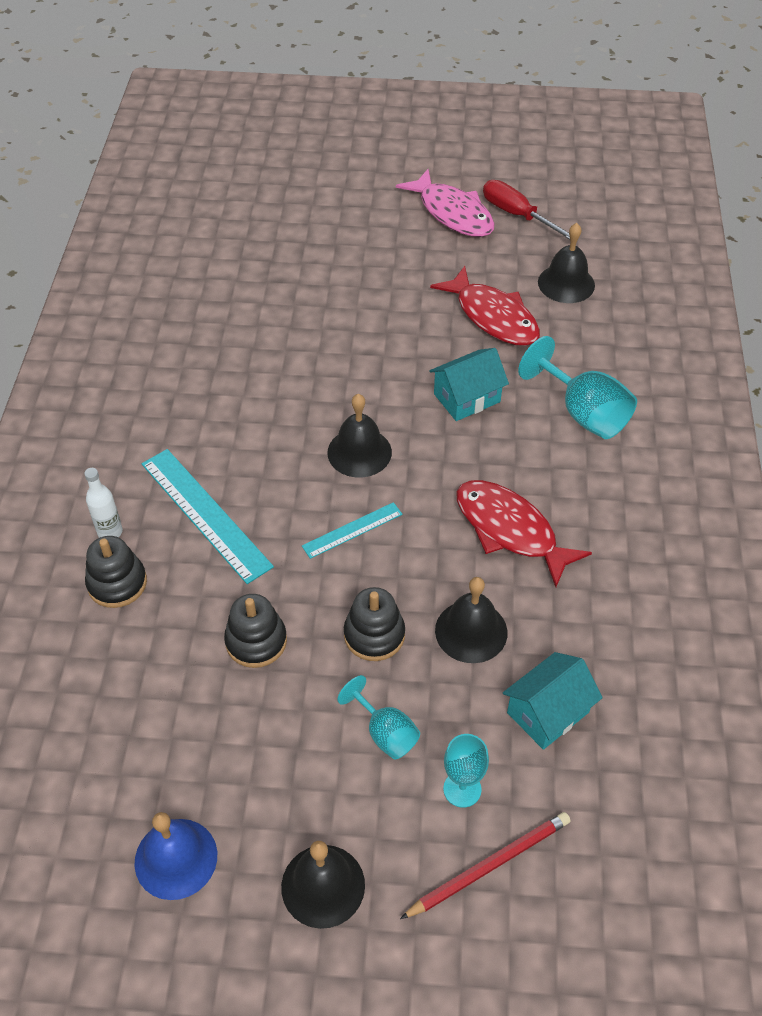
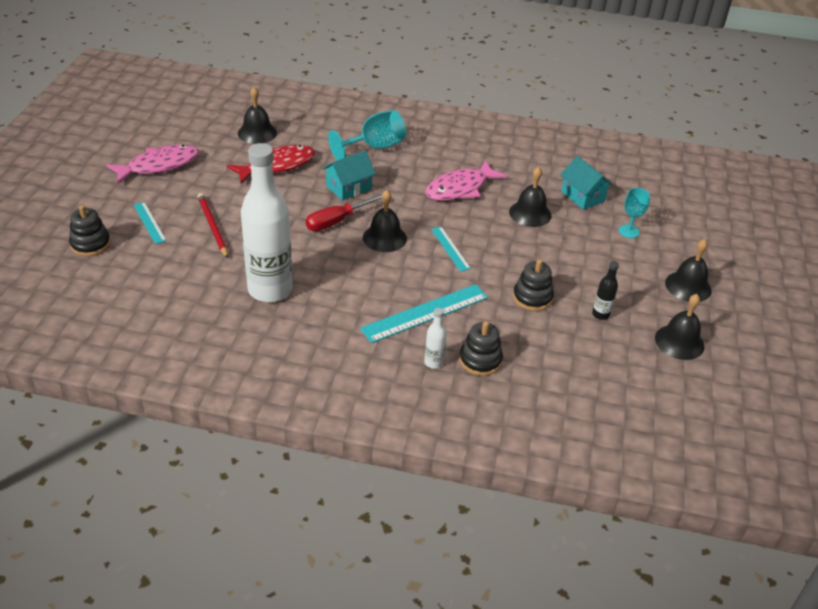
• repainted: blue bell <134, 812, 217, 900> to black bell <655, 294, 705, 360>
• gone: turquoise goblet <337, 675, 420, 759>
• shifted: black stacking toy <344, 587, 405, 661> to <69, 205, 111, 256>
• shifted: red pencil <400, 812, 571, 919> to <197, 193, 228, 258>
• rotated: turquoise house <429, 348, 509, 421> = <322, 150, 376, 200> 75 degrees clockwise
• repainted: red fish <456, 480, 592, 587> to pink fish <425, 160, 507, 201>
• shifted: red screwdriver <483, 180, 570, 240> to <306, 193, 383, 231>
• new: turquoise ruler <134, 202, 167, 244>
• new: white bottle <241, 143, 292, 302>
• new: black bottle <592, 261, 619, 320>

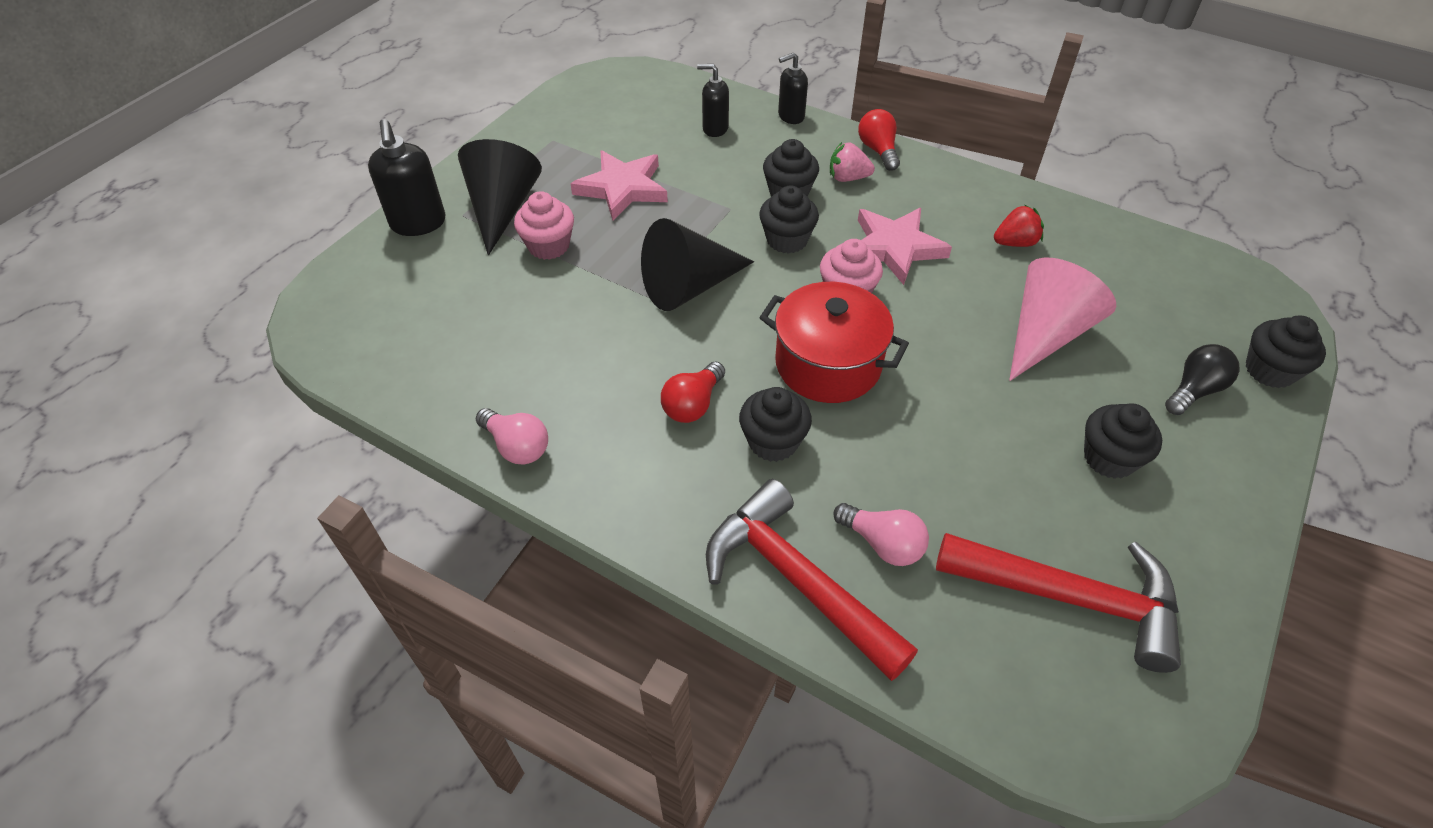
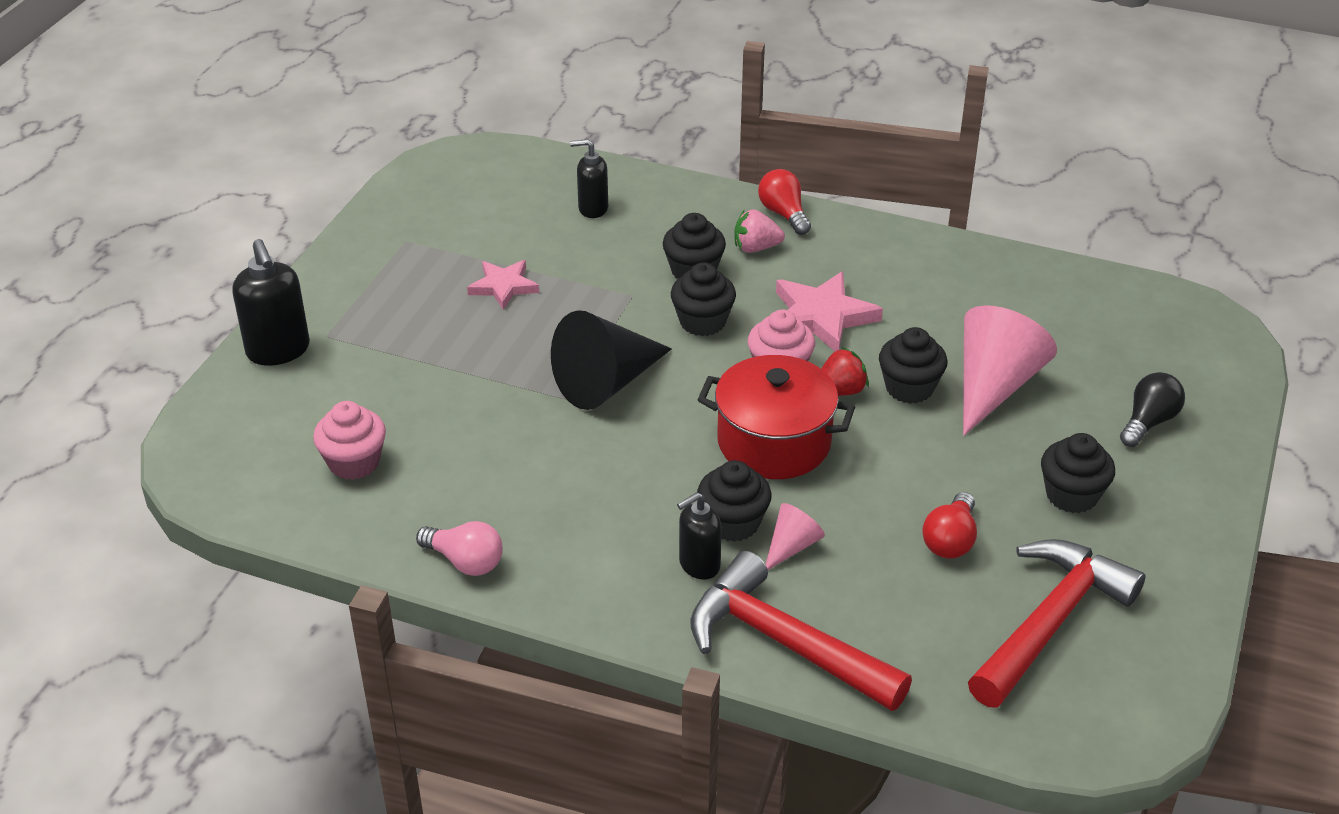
• gone: black cone <458, 139, 542, 256>
• shifted: pink cupcake <514, 191, 574, 260> to <313, 401, 386, 480>
• scaled: pink star <570, 150, 668, 221> = <467, 260, 539, 310> x0.64
• shifted: red light bulb <661, 362, 725, 423> to <922, 492, 977, 559>
• shifted: black soap dispenser <778, 52, 808, 124> to <677, 492, 722, 580>
• gone: pink light bulb <833, 503, 929, 566>
• rotated: red hammer <936, 533, 1181, 673> = <968, 539, 1145, 708> 60 degrees counterclockwise
• shifted: red strawberry <994, 204, 1044, 247> to <821, 347, 869, 396>
• shifted: black cupcake <1246, 316, 1326, 388> to <879, 327, 948, 404>
• new: pink cone <766, 503, 825, 570>

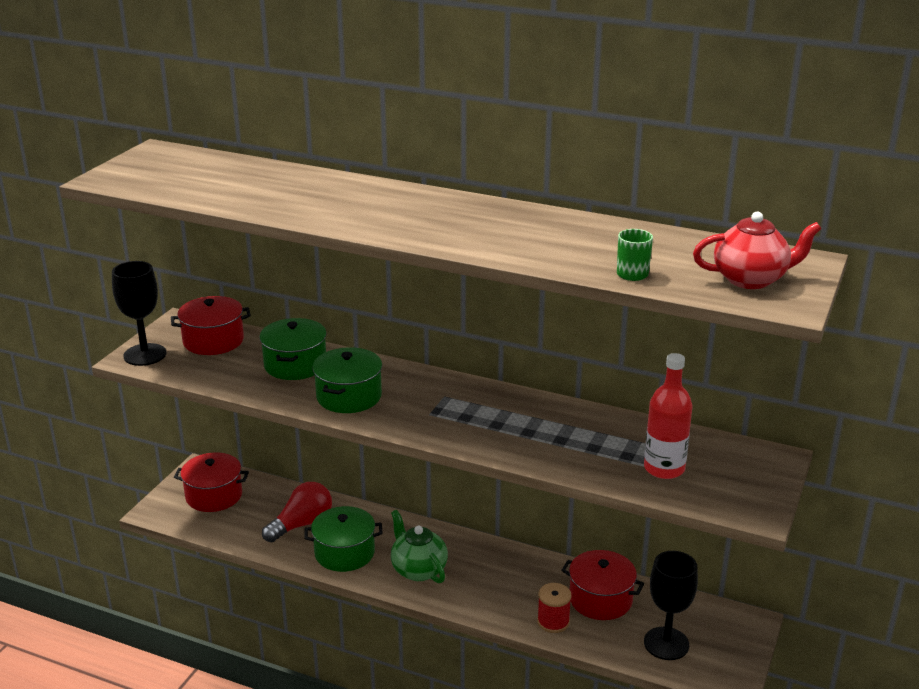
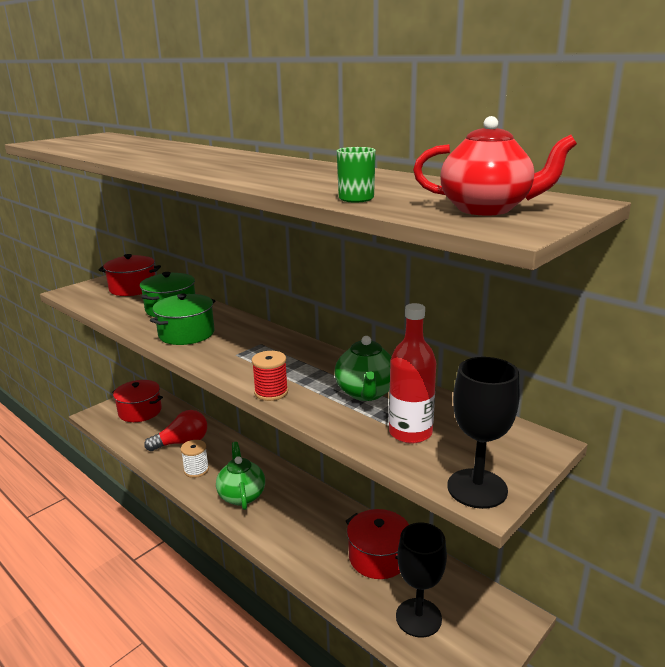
• shifted: black goblet <112, 261, 166, 366> to <447, 357, 520, 509>
• swapped: green pot <304, 506, 383, 572> to white spool <181, 440, 209, 478>
• shifted: red spool <537, 583, 571, 633> to <252, 351, 288, 401>
• new: green teapot <335, 336, 392, 401>

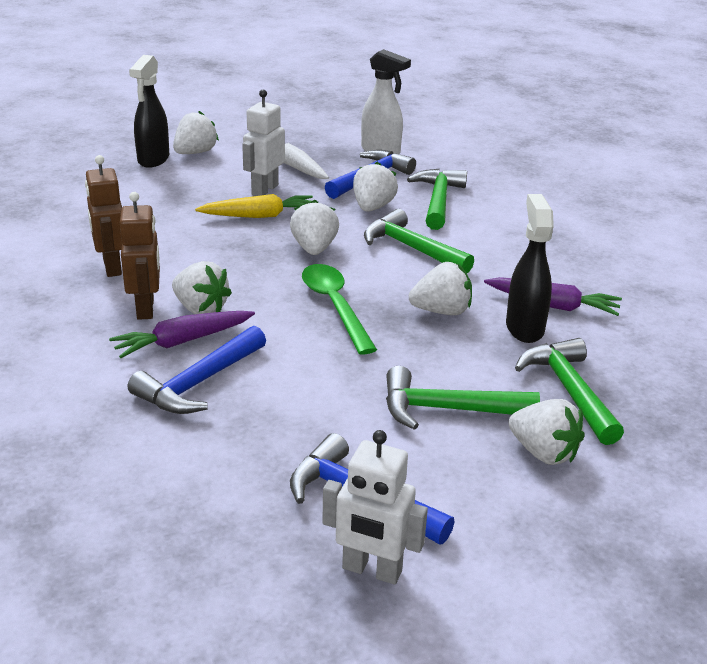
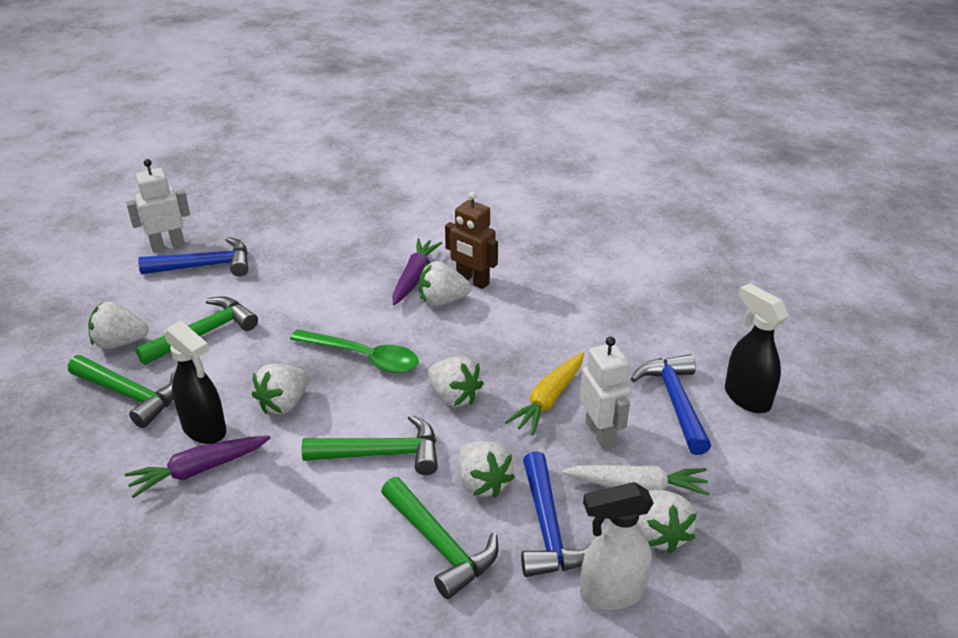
• gone: brown robot <85, 155, 122, 277>
• shifted: blue hammer <128, 326, 266, 414> to <631, 354, 711, 455>
• shifted: white strawberry <173, 111, 219, 154> to <637, 489, 697, 554>

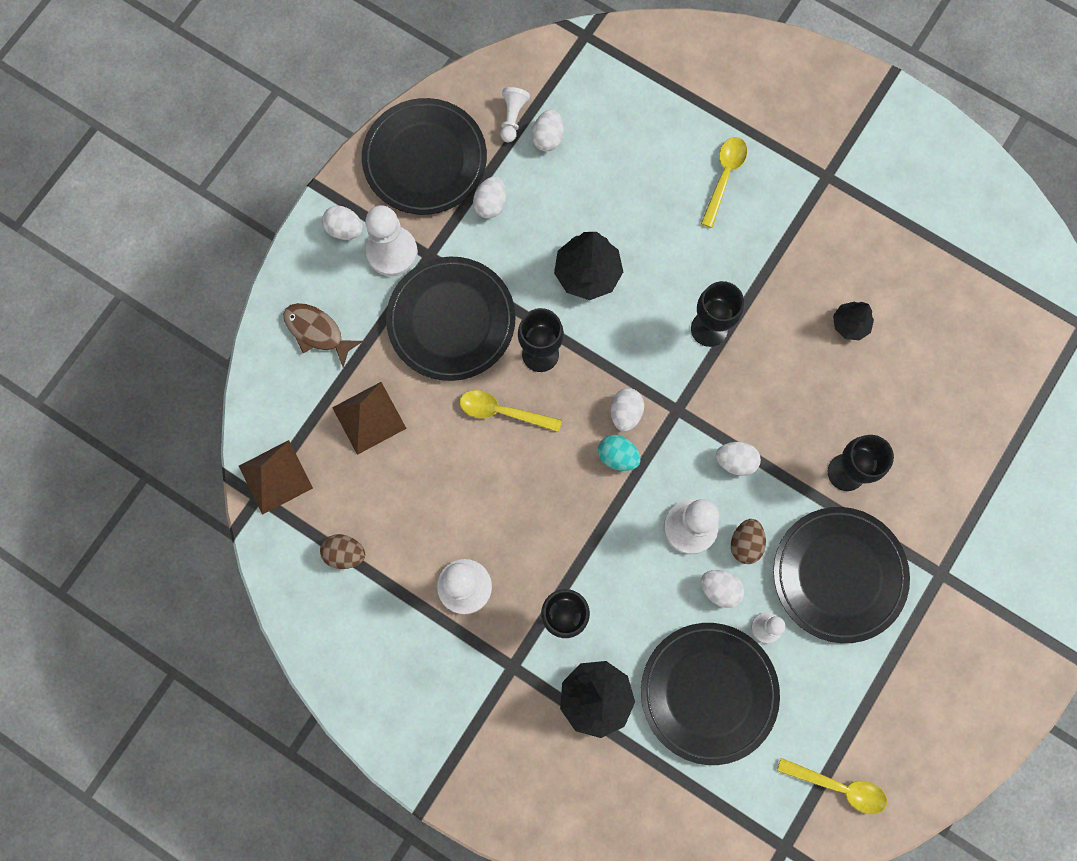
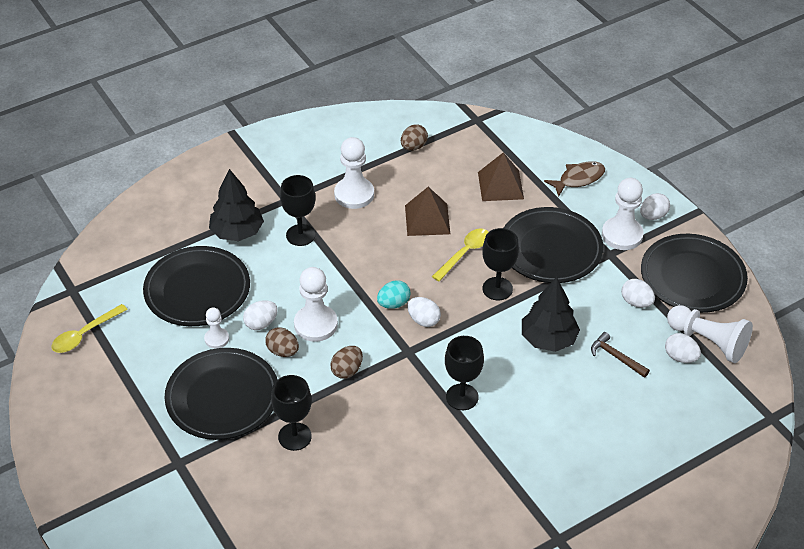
• shifted: brown pyramid <239, 440, 313, 515> to <405, 187, 450, 236>
• scaled: white pawn <500, 87, 530, 142> = <667, 305, 753, 363> x1.79
• gone: yellow spoon <701, 137, 747, 228>
• repainted: white egg <716, 442, 761, 476> to brown egg <330, 346, 363, 379>
• gone: black tree <833, 302, 874, 340>
• new: brown hammer <591, 332, 650, 378>

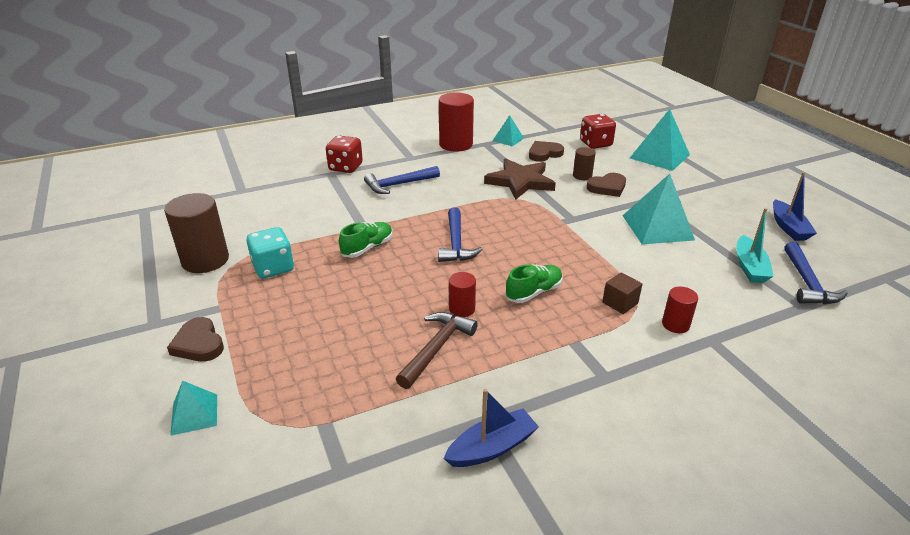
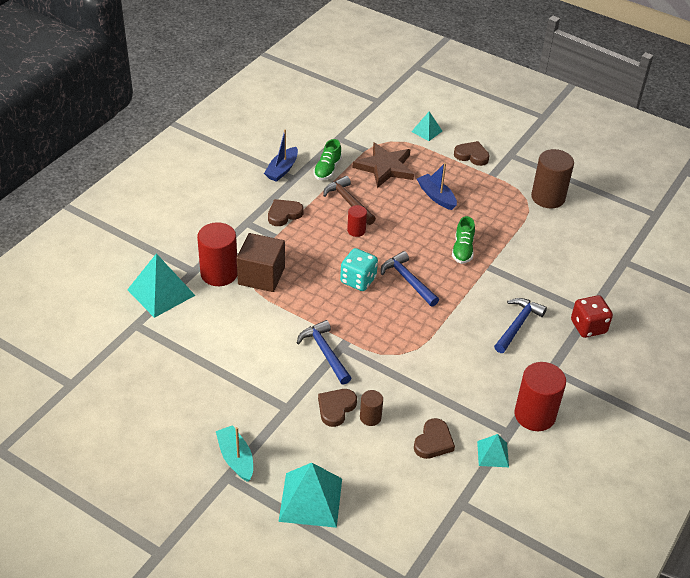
• shifted: turquoise dice <246, 227, 294, 278> to <340, 248, 378, 291>
• rotated: brown hammer <396, 312, 478, 389> = <323, 176, 376, 225> 150 degrees clockwise
• shifted: brown star <484, 158, 556, 199> to <353, 142, 414, 188>
• shifted: green shoe <505, 264, 563, 303> to <313, 139, 342, 180>
• gone: red dice <580, 114, 616, 149>
• scaled: brown cube <602, 272, 642, 314> = <237, 233, 285, 292> x1.96
• shifted: turquoise pyramid <623, 174, 695, 244> to <127, 253, 196, 318>
• scaled: red cylinder <662, 287, 698, 333> = <197, 222, 237, 286> x1.93
• shifted: turquoise boat <736, 208, 774, 283> to <216, 425, 253, 482>
• shifted: blue boat <773, 172, 817, 241> to <417, 163, 457, 210>
• shifted: blue hammer <784, 242, 848, 304> to <297, 320, 351, 385>
• new: brown heart <268, 199, 303, 226>

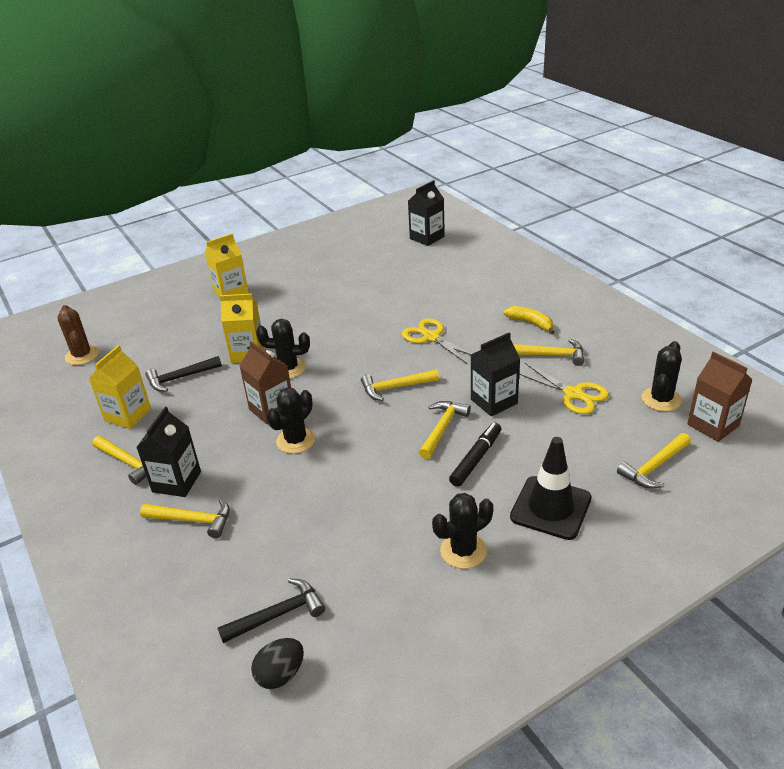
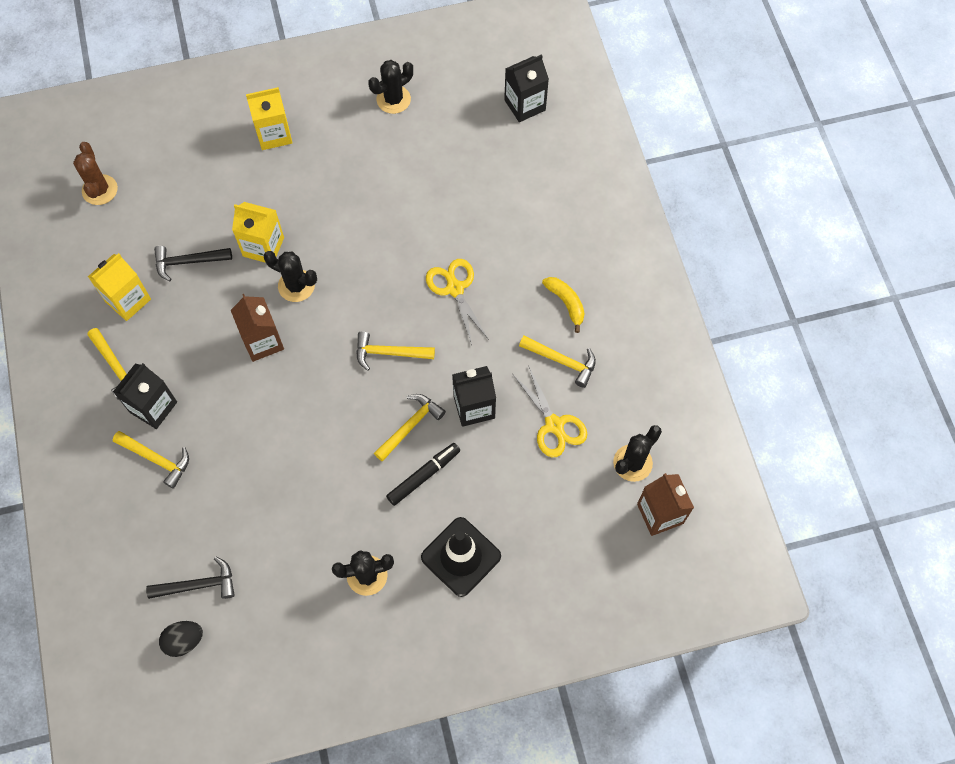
• shifted: black cactus <267, 388, 315, 454> to <368, 60, 413, 114>
• gone: yellow hammer <617, 433, 691, 489>

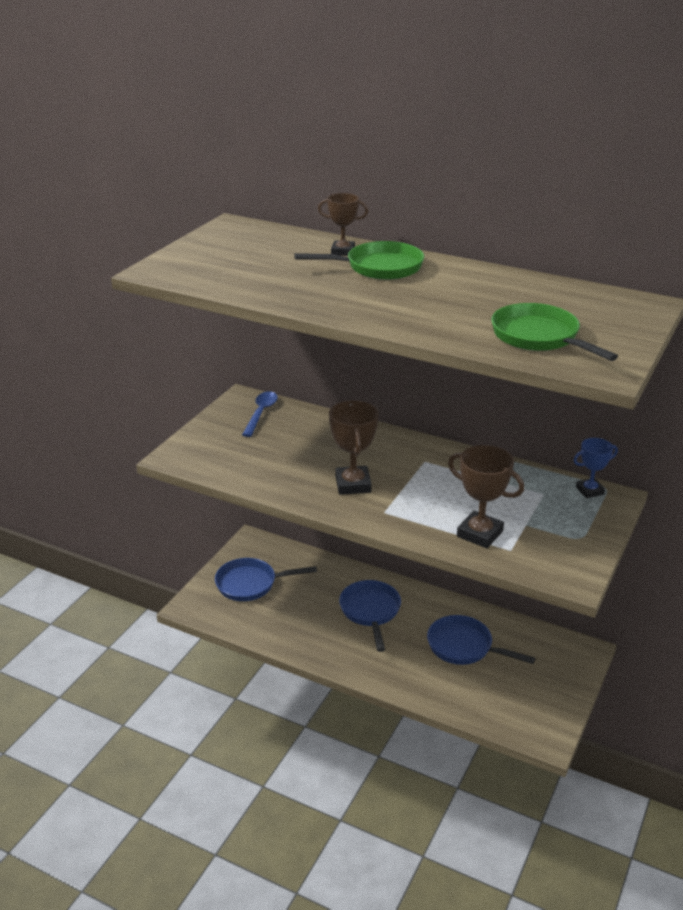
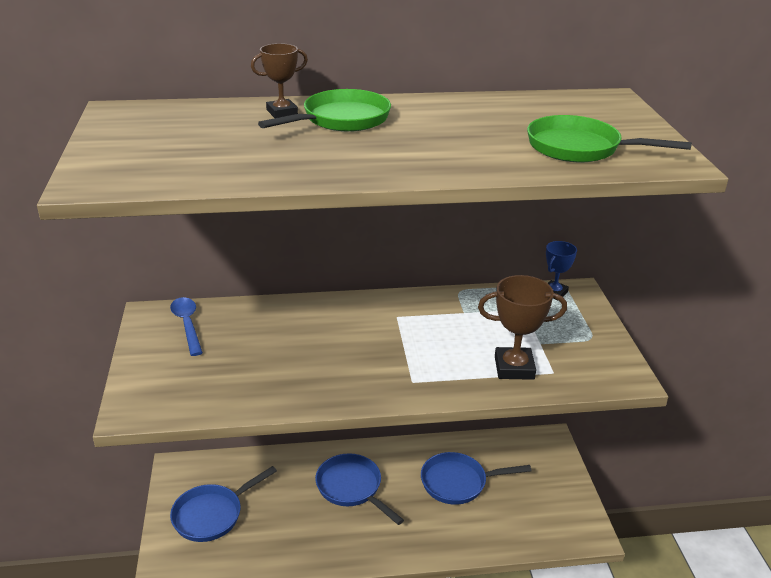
• gone: brown trophy <329, 400, 379, 495>

